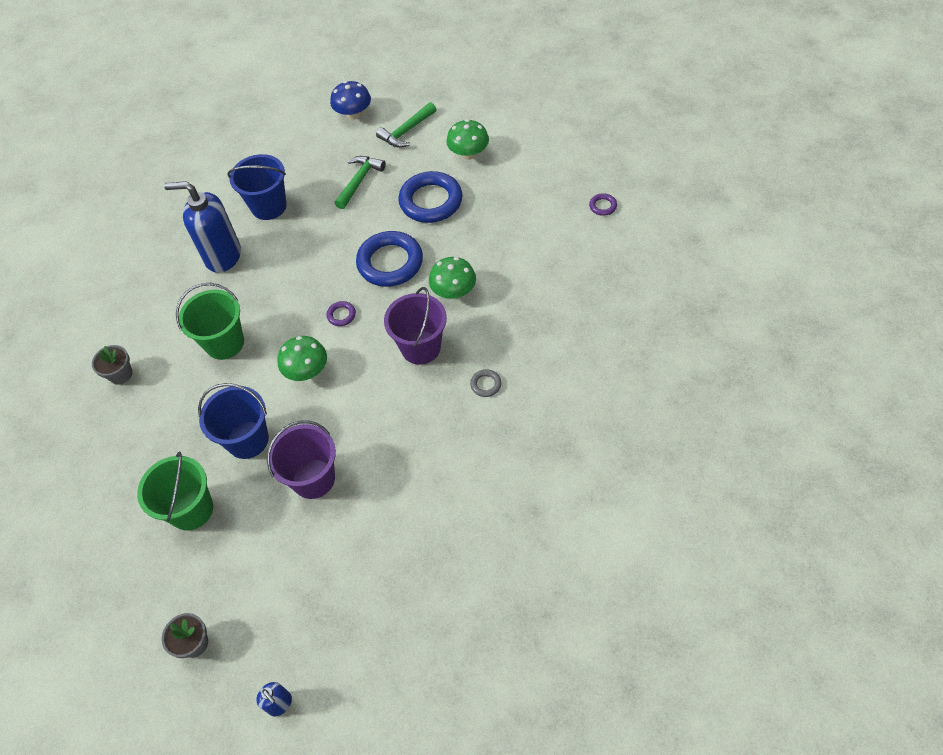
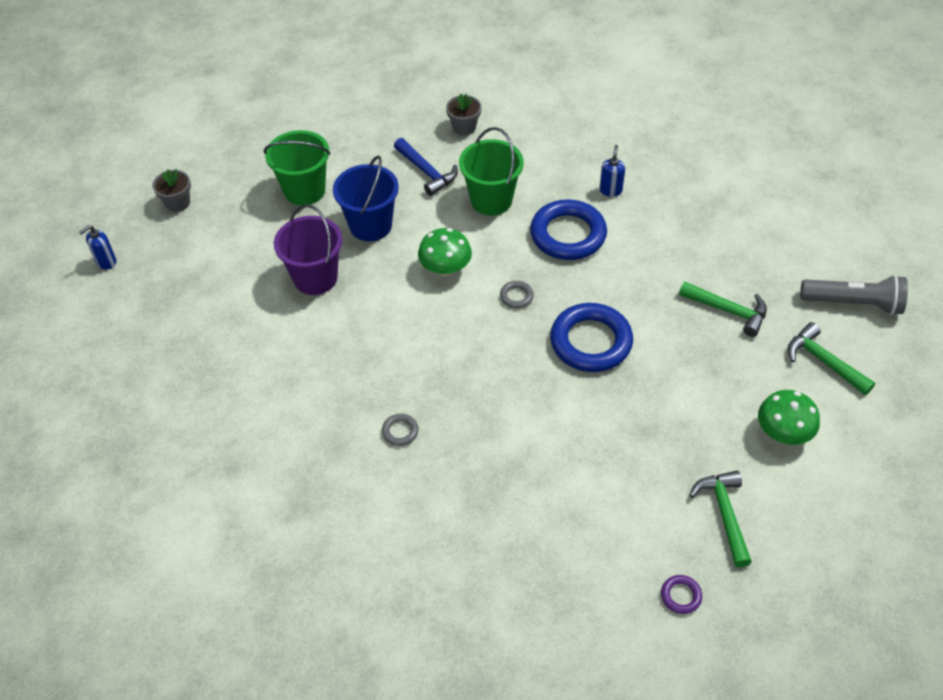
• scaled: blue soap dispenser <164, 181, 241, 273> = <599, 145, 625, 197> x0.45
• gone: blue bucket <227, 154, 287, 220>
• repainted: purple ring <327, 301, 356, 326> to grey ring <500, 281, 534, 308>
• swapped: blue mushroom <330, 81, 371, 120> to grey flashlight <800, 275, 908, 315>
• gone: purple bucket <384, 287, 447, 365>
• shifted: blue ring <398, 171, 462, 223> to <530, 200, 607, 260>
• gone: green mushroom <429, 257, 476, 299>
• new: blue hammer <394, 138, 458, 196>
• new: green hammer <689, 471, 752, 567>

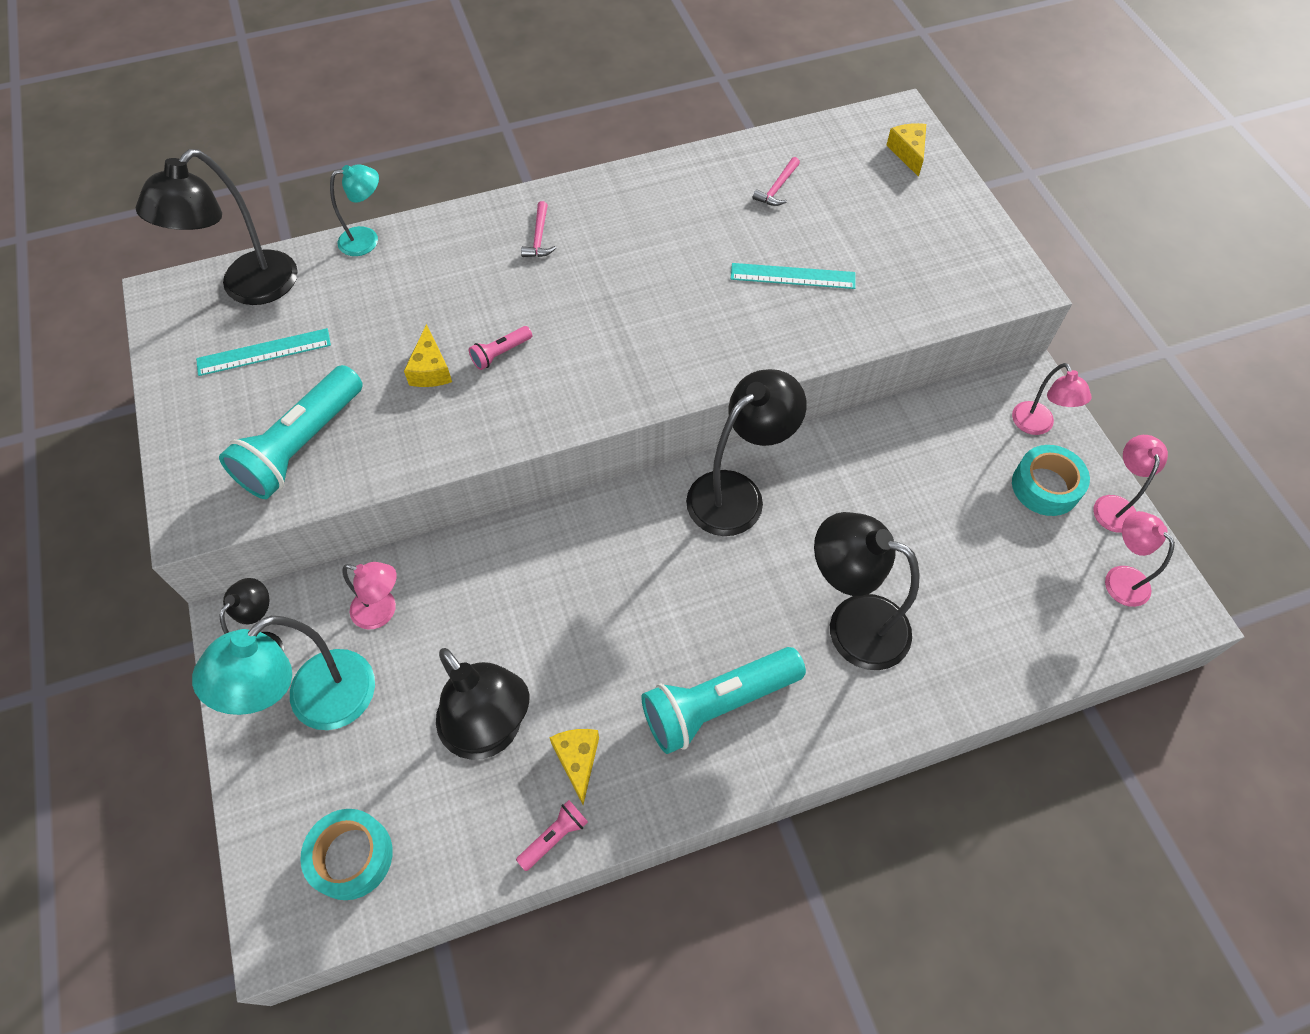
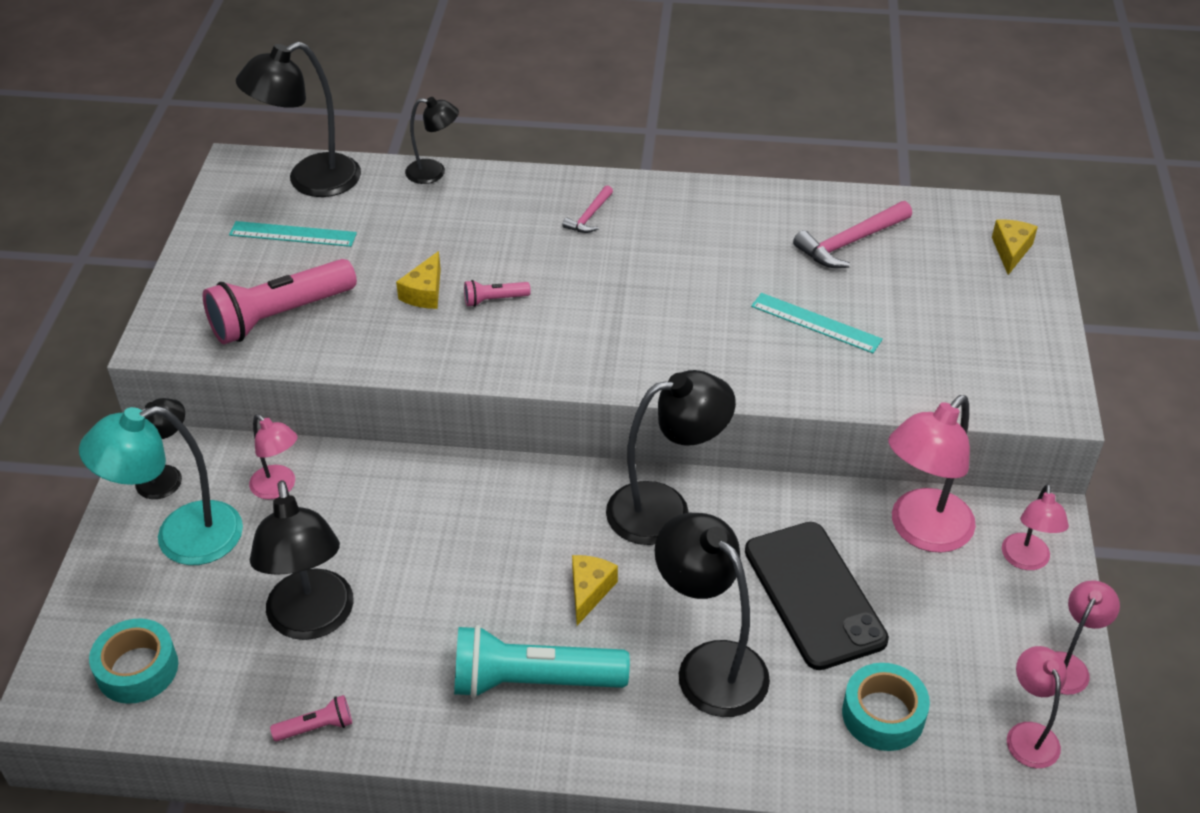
• repainted: turquoise flashlight <219, 365, 363, 499> to pink flashlight <203, 259, 357, 344>
• repainted: turquoise lamp <330, 164, 379, 256> to black lamp <405, 97, 459, 184>
• shifted: yellow cheese <549, 729, 599, 805> to <572, 555, 618, 626>
• scaled: pink hammer <753, 157, 800, 206> = <793, 201, 912, 268> x1.74
• shifted: turquoise tape <1012, 445, 1090, 516> to <842, 663, 930, 751>
• new: black phone <745, 522, 889, 670>
• new: pink lamp <888, 395, 976, 553>

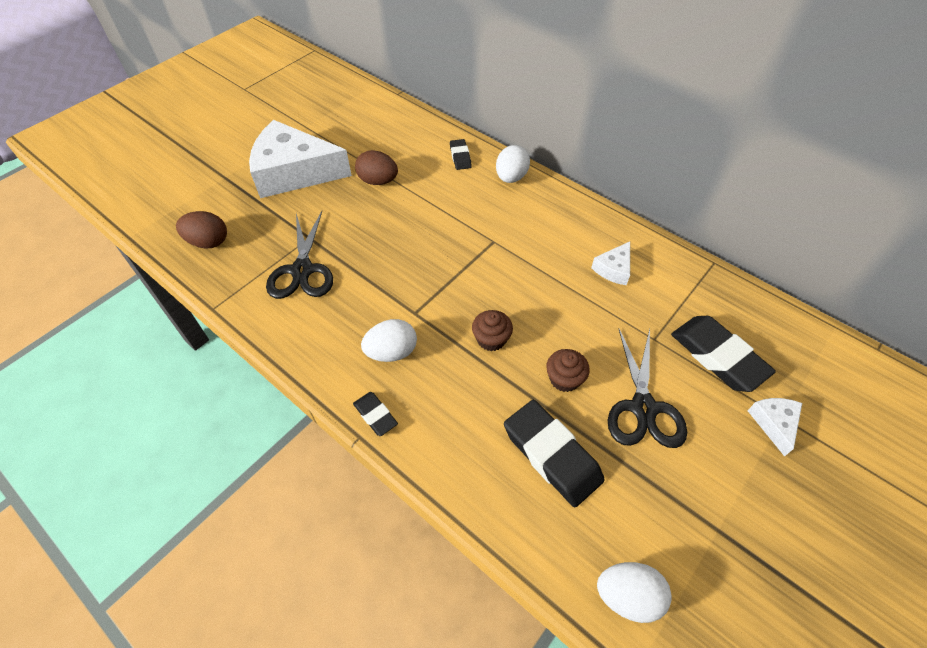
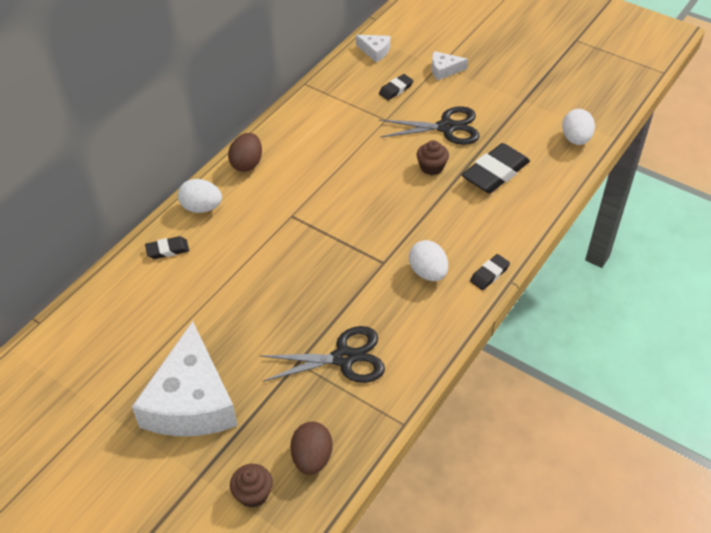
• shifted: brown egg <355, 150, 398, 185> to <228, 133, 262, 172>
• shifted: brown cupcake <472, 310, 513, 351> to <230, 464, 273, 508>
• shifted: white cheese <591, 242, 630, 285> to <356, 35, 390, 62>
• scaled: black eraser <671, 316, 776, 392> = <379, 74, 413, 100> x0.52

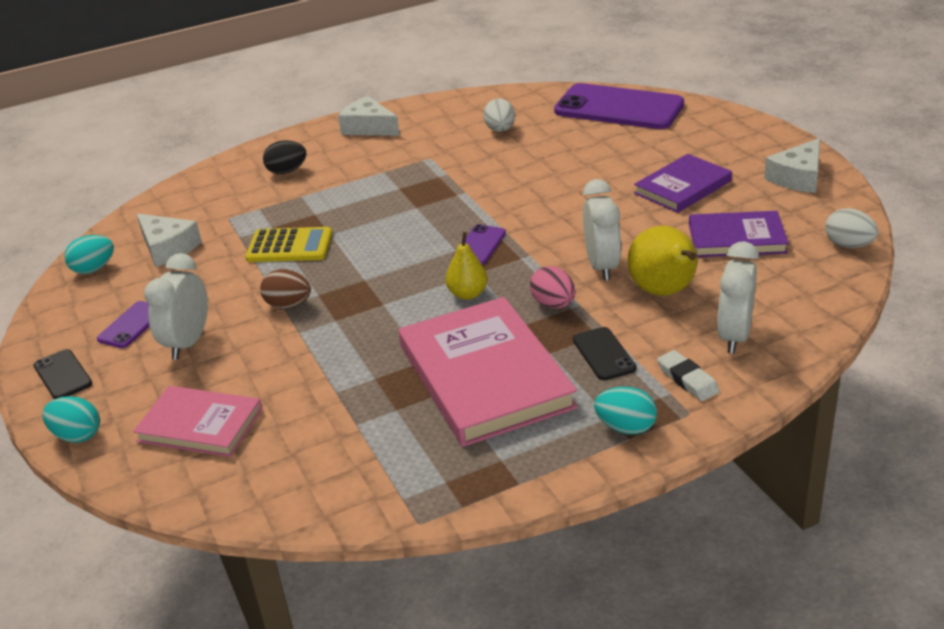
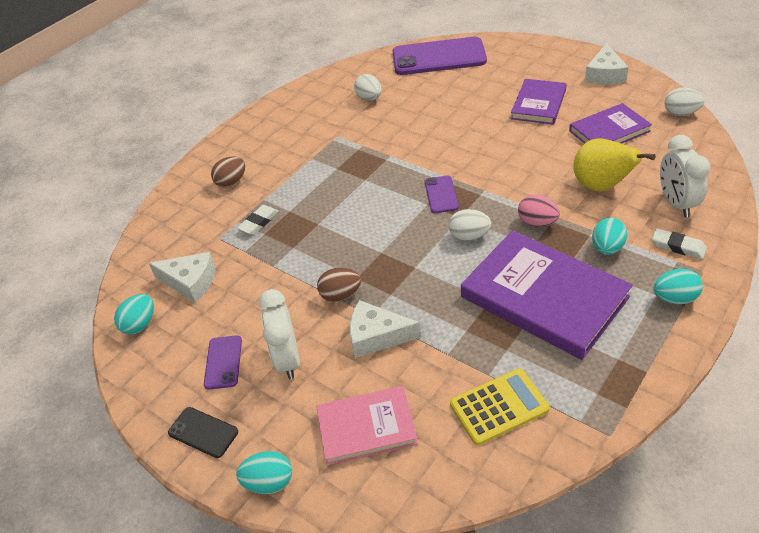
• shifted: yellow calculator <245, 227, 332, 262> to <450, 368, 550, 446>
• repainted: black egg <263, 140, 306, 174> to brown egg <211, 156, 245, 188>
• shifted: white cheese <338, 96, 400, 136> to <350, 300, 421, 358>
• repainted: pink book <399, 297, 578, 447> to purple book <461, 231, 633, 360>
• swapped: yellow pear <445, 232, 488, 300> to white egg <449, 209, 491, 241>
• swapped: black phone <573, 327, 636, 380> to turquoise egg <592, 217, 627, 255>
• gone: white clock <583, 179, 621, 281>
• new: white eraser <237, 205, 279, 235>

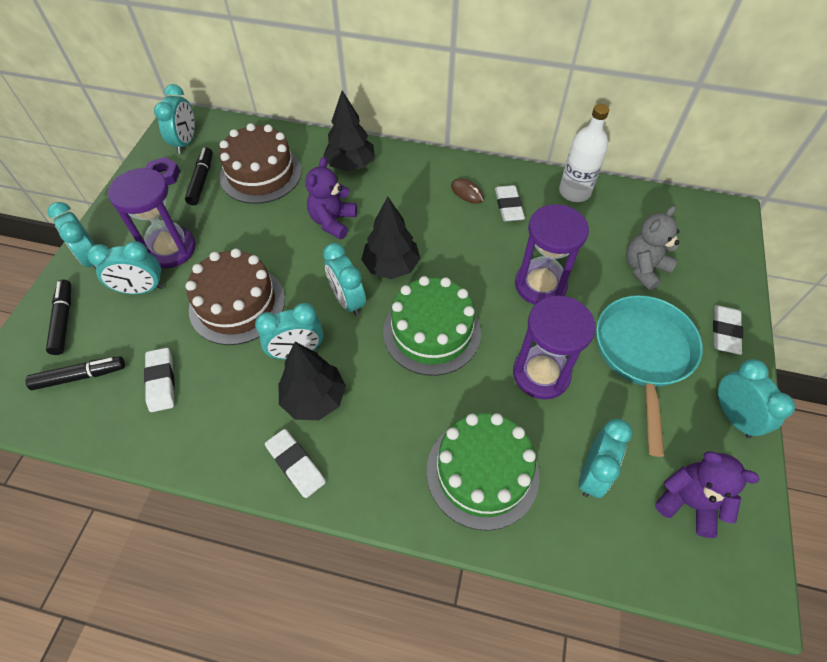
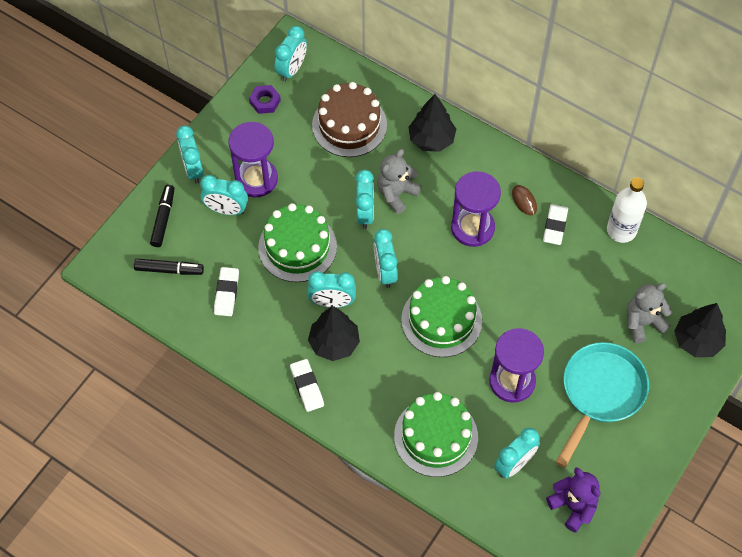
• gone: black marker <185, 147, 213, 205>
• repainted: brown cake <186, 249, 285, 345> to green cake <258, 203, 337, 282>
• repainted: purple teddy bear <305, 157, 357, 239> to grey teddy bear <377, 149, 422, 214>
• shifted: black tree <361, 197, 420, 279> to <674, 303, 726, 357>
• shifted: purple hourglass <515, 204, 589, 305> to <451, 171, 501, 247>
• gone: white eraser <713, 305, 743, 355>
• shifted: turquoise clock <718, 359, 795, 438> to <356, 170, 374, 229>

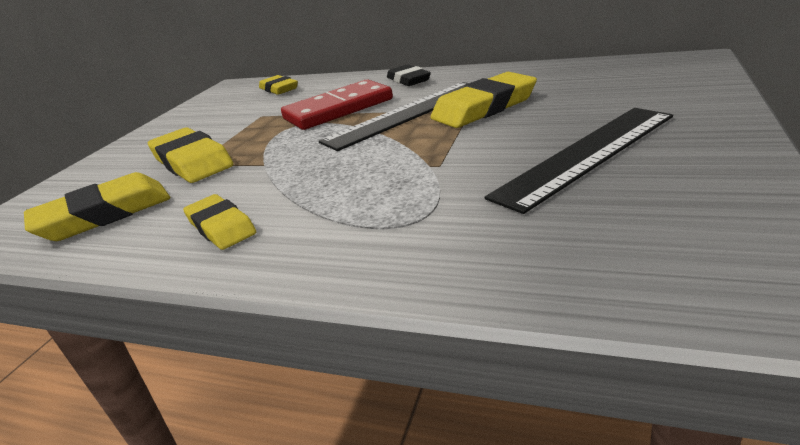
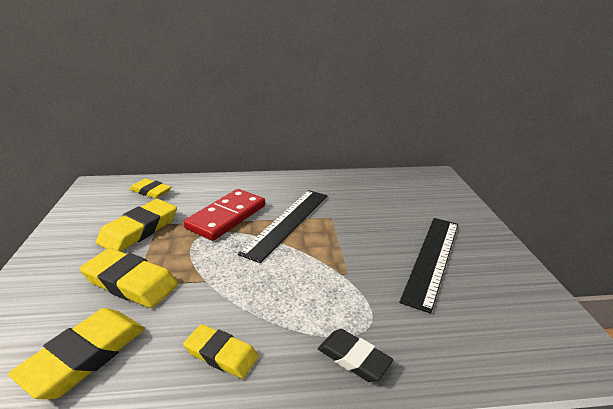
• shifted: black eraser <387, 64, 431, 86> to <318, 329, 393, 382>
• shifted: yellow eraser <430, 72, 537, 128> to <96, 199, 177, 252>

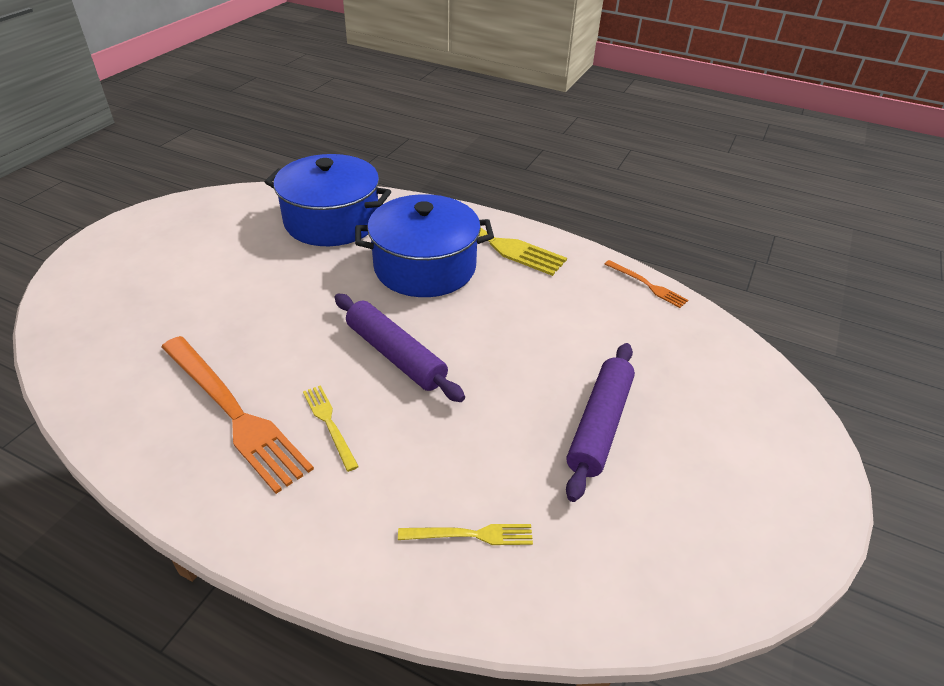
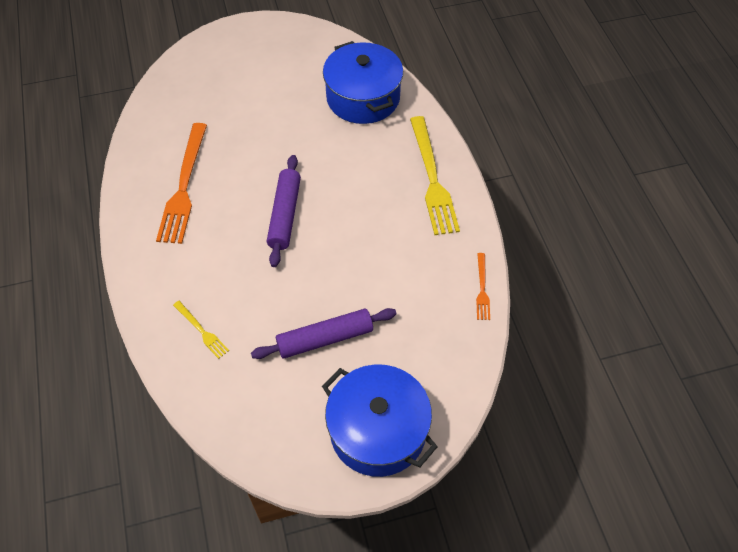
• gone: yellow fork <303, 385, 359, 472>
• shifted: blue pot <355, 194, 494, 297> to <322, 364, 438, 477>

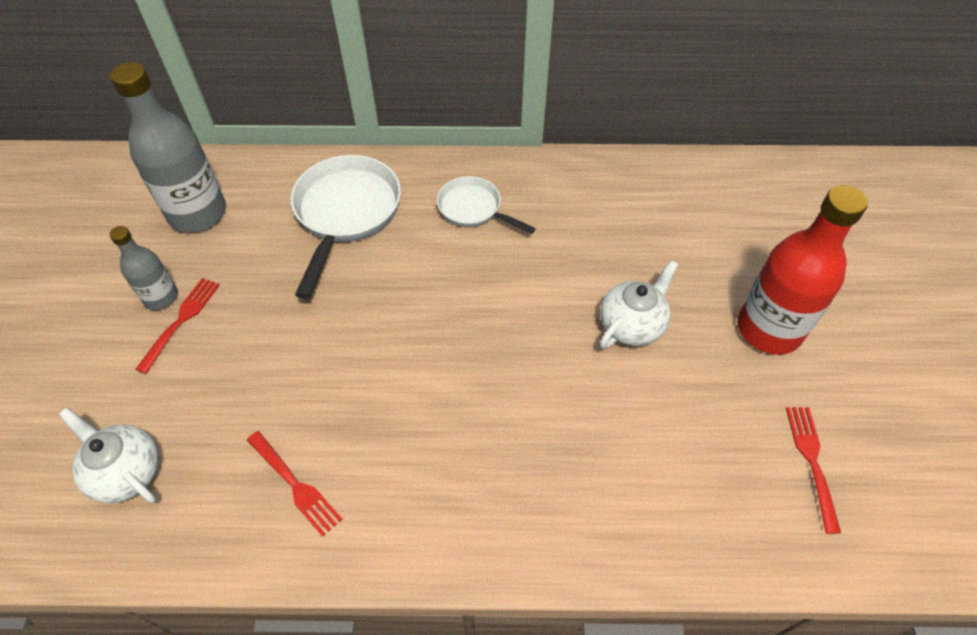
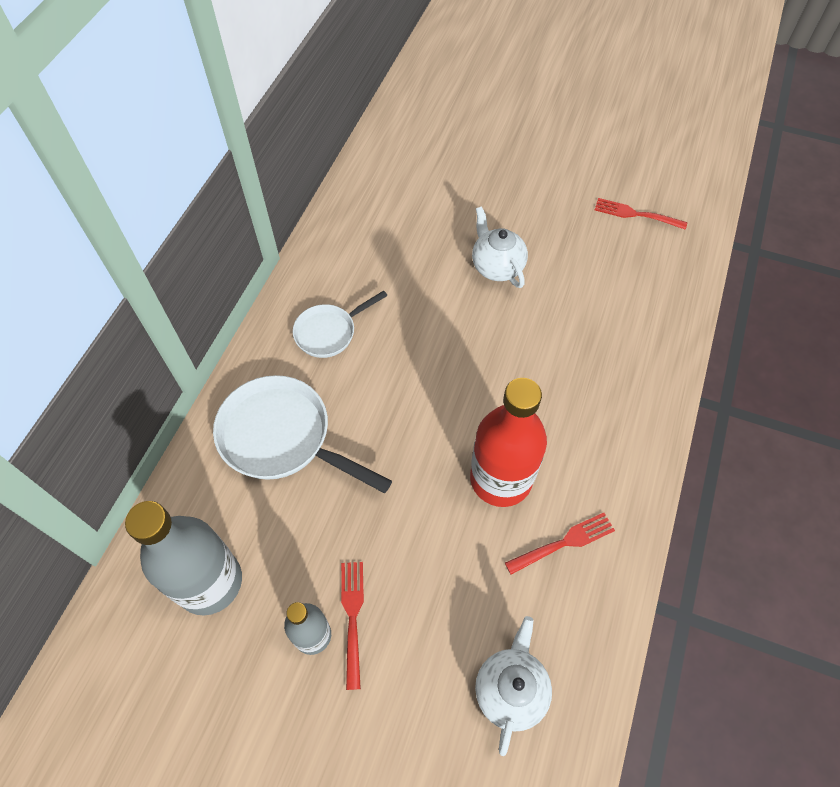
• rotated: white teapot <59, 408, 159, 504> = <475, 616, 552, 756> 135 degrees clockwise
• rotated: red fork <135, 278, 220, 374> = <341, 562, 364, 690> 45 degrees clockwise
• shifted: red bottle <737, 185, 868, 355> to <470, 378, 547, 507>

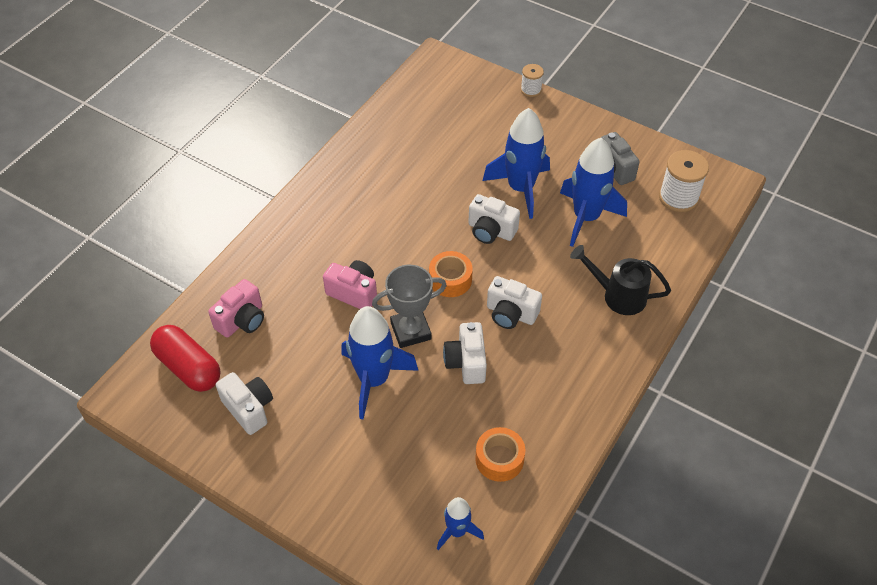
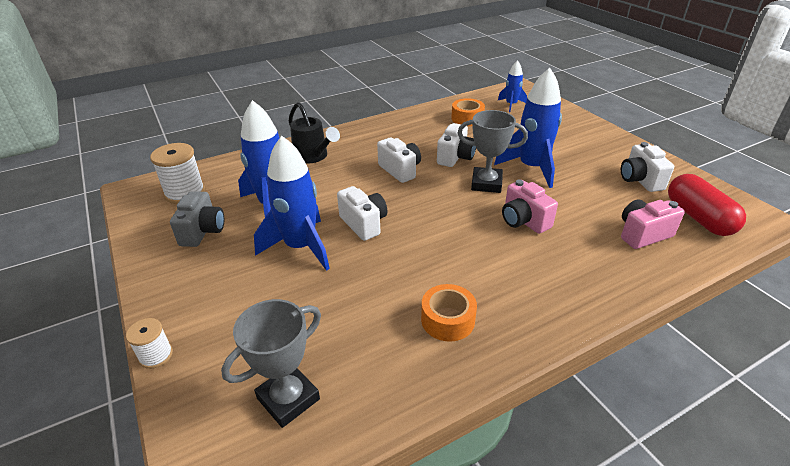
• shifted: orange tape <429, 251, 473, 297> to <421, 284, 477, 342>
• new: grey trophy <221, 299, 321, 428>

